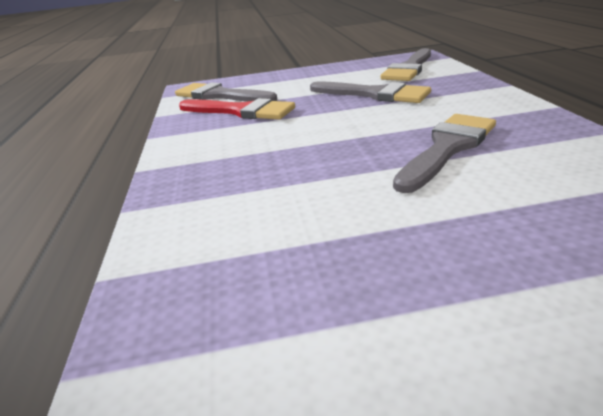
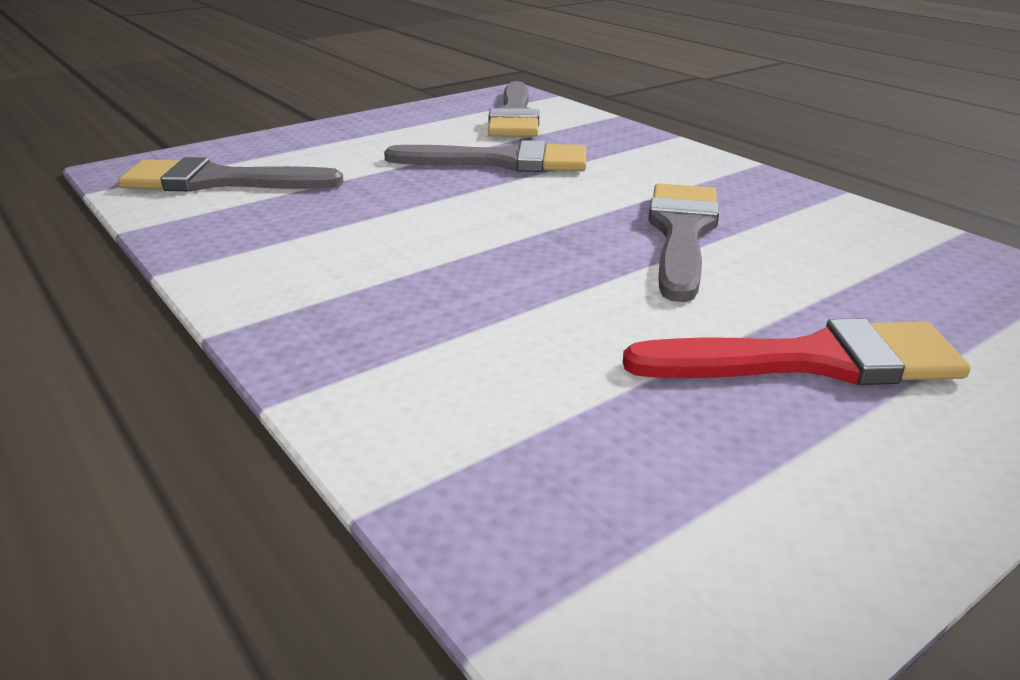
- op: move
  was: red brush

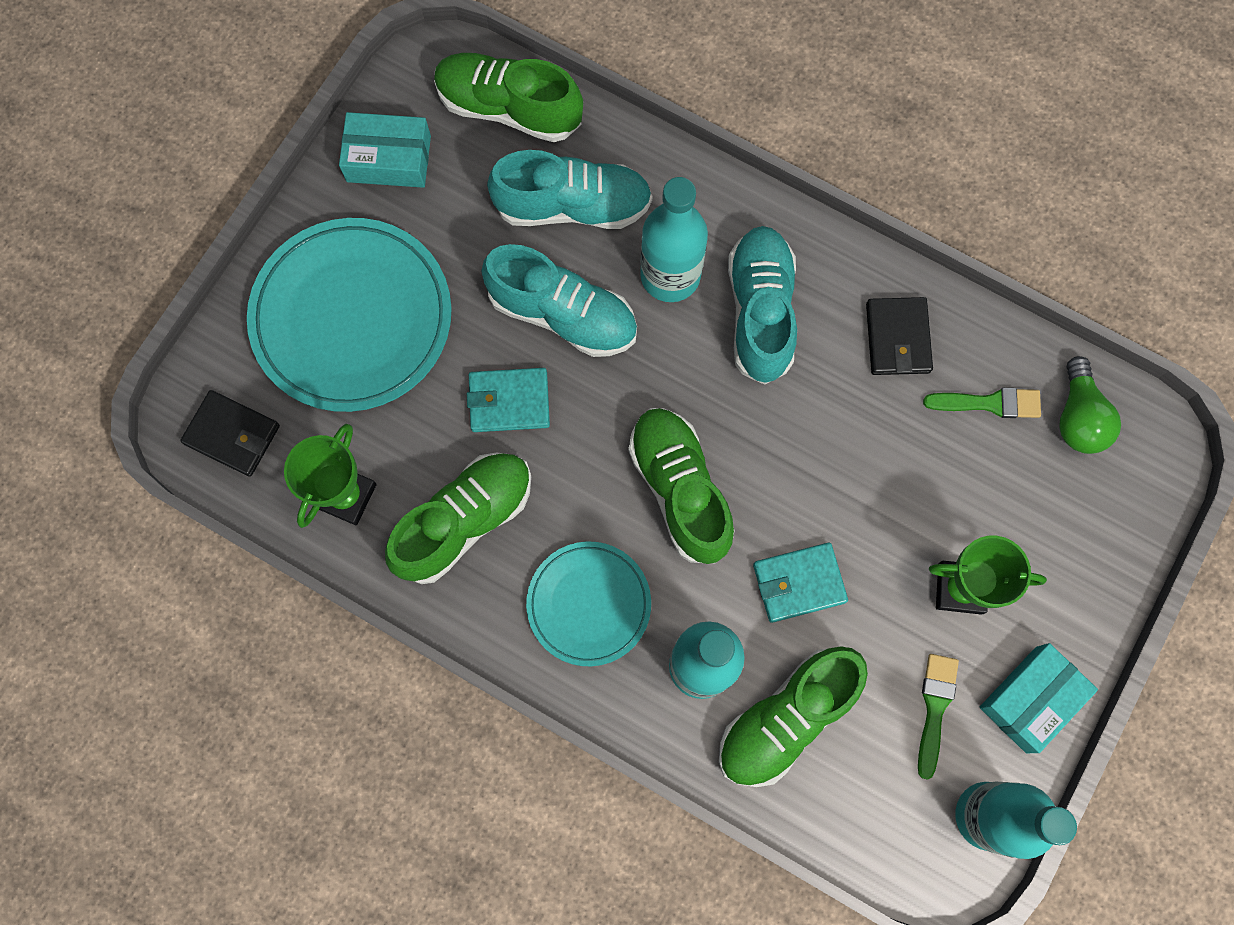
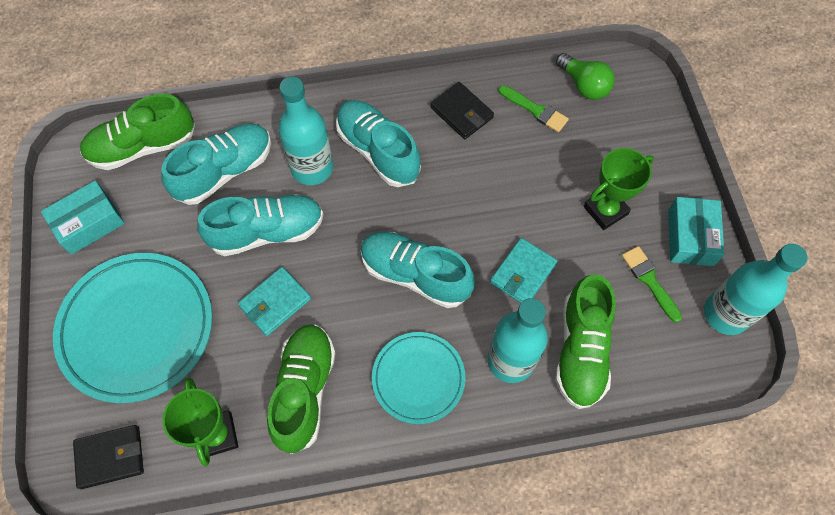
- op: recolor
  was: green shoe (3rd from left)
  now: turquoise shoe (4th from left)
- op: rotate
  was: green brush (2nd from left in the first image)
  clockwise: 75

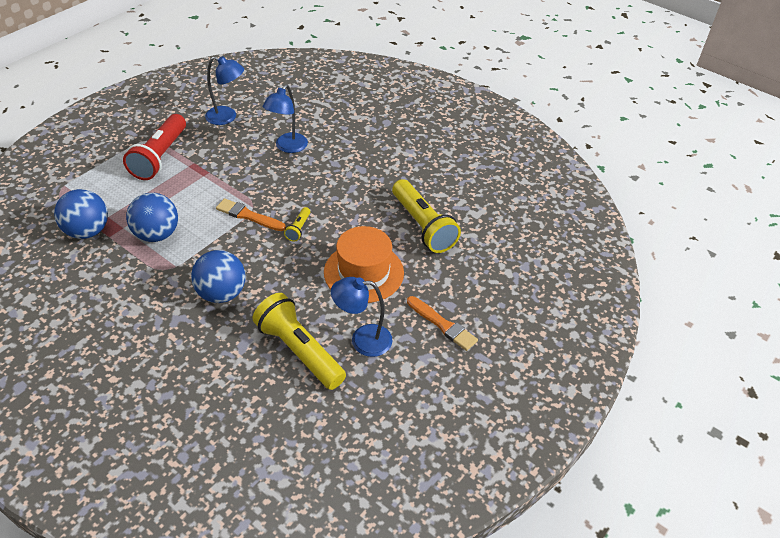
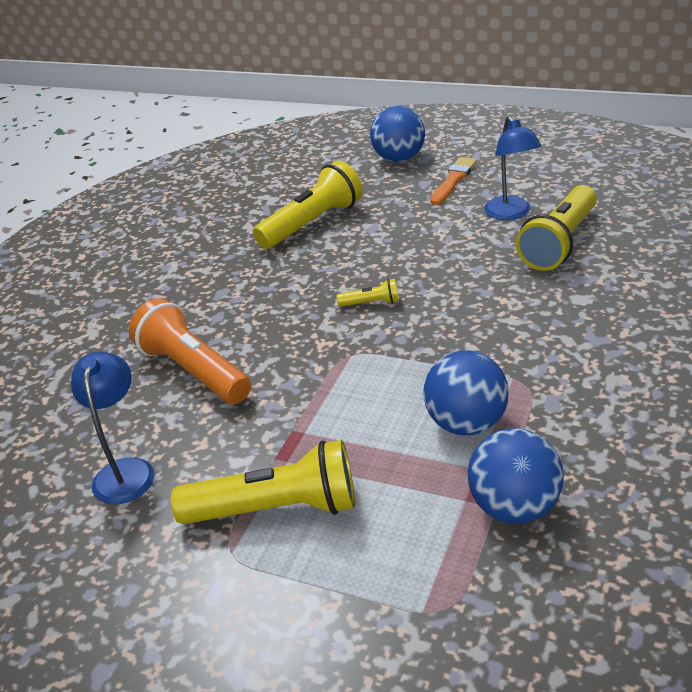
- op: recolor
  was: red flashlight
  now: yellow flashlight (1st from left)
- op: move
  was: blue ball (3rd from left in the first image)
  now: blue ball (1st from left)
- op: delete
  was: orange brush (1st from left)
- op: replace
  was: blue lamp (2nd from left)
  now: orange flashlight
- op: delete
  was: orange hat

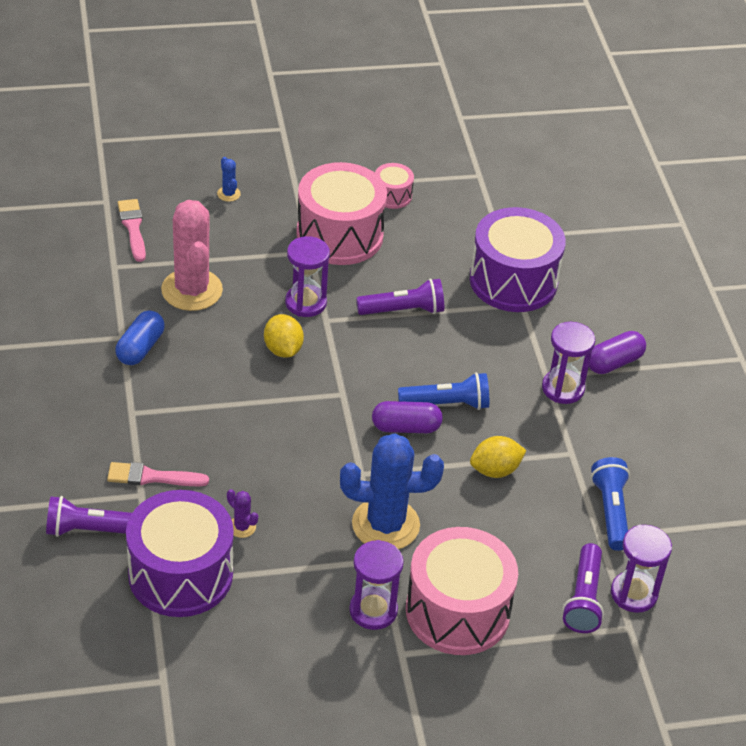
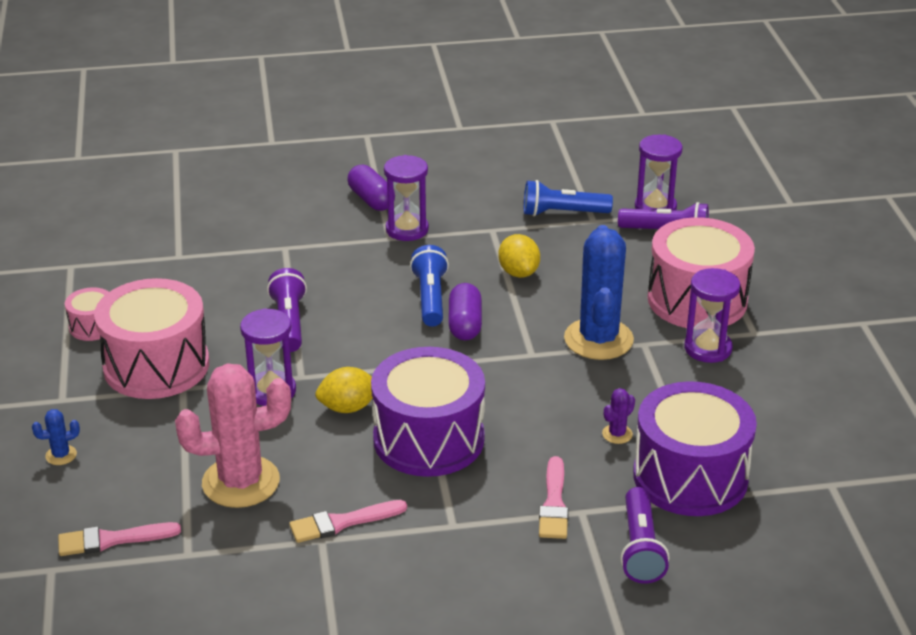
- op: replace
  was: blue capsule
  now: pink brush (2nd from left)
- op: move
  was: purple drum (2nd from left in the first image)
  now: purple drum (1st from left)

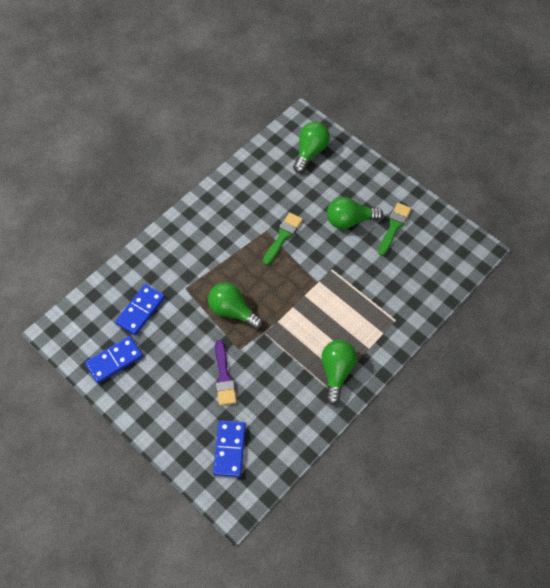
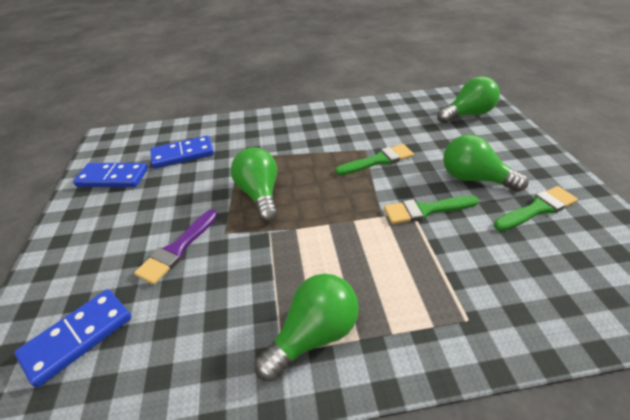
- op: insert
  now: green brush (2nd from left)

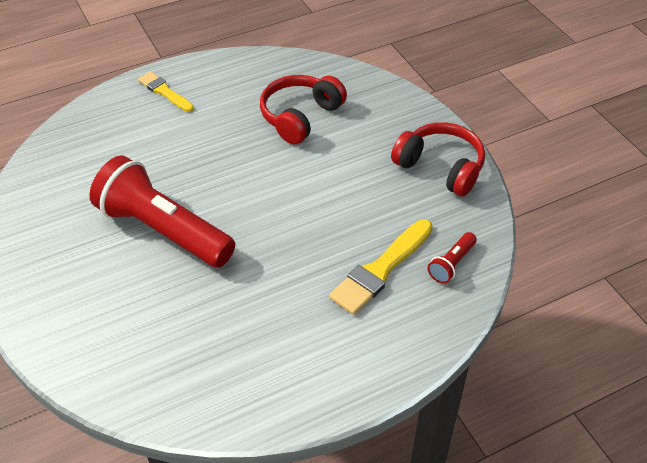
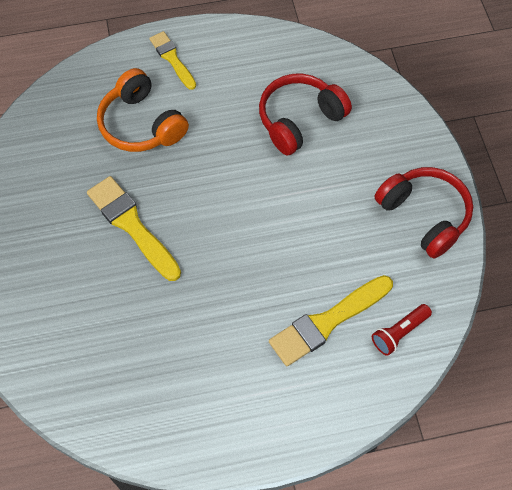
- op: replace
  was: red flashlight (1st from left)
  now: yellow brush (1st from left)
- op: insert
  now: orange headphones

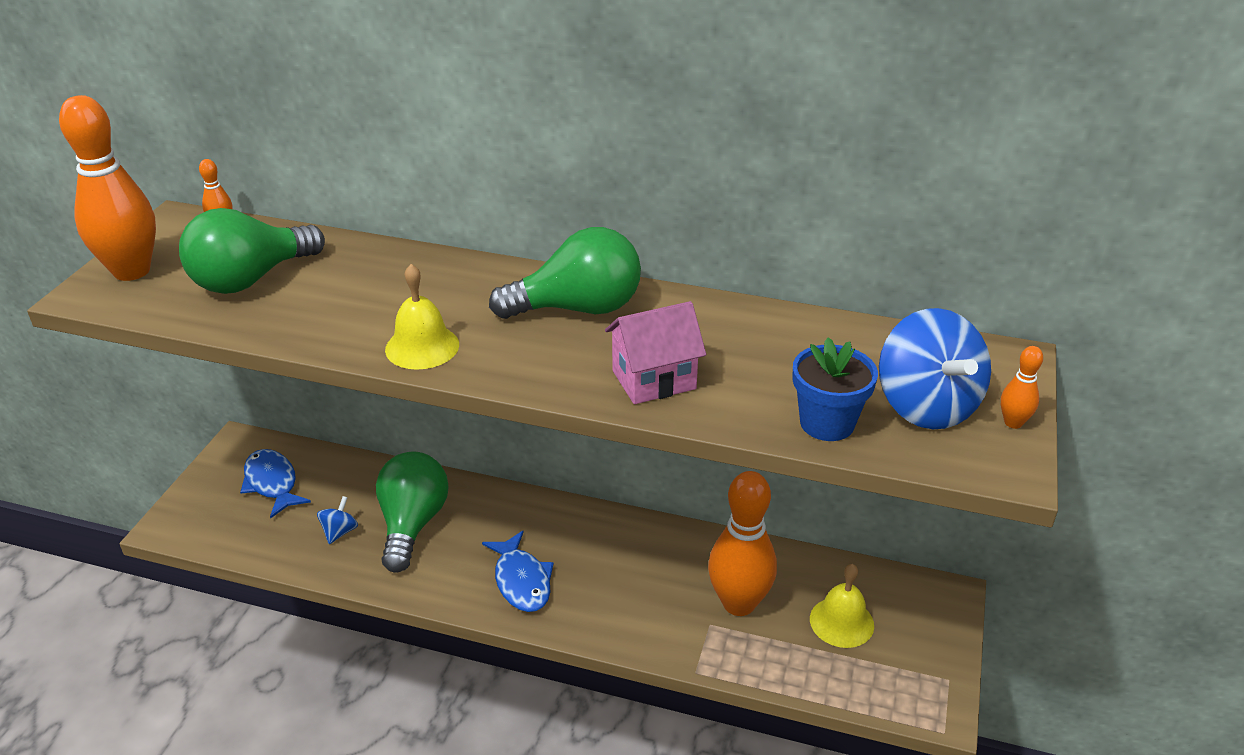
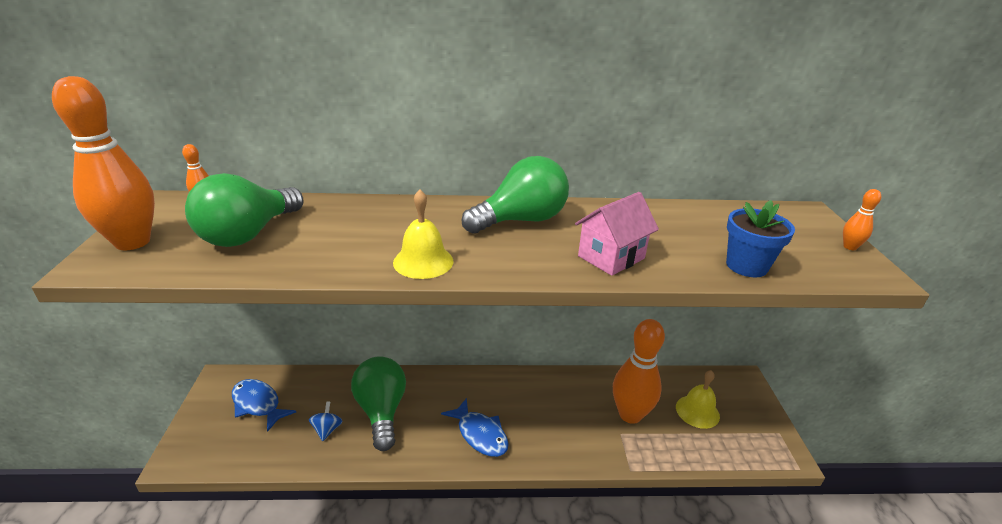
- op: delete
  was: blue spinning top (2nd from left)

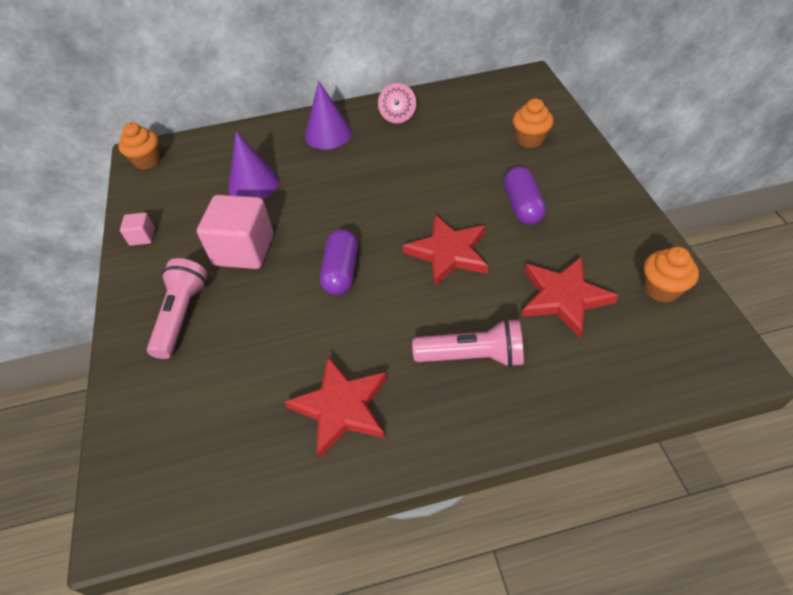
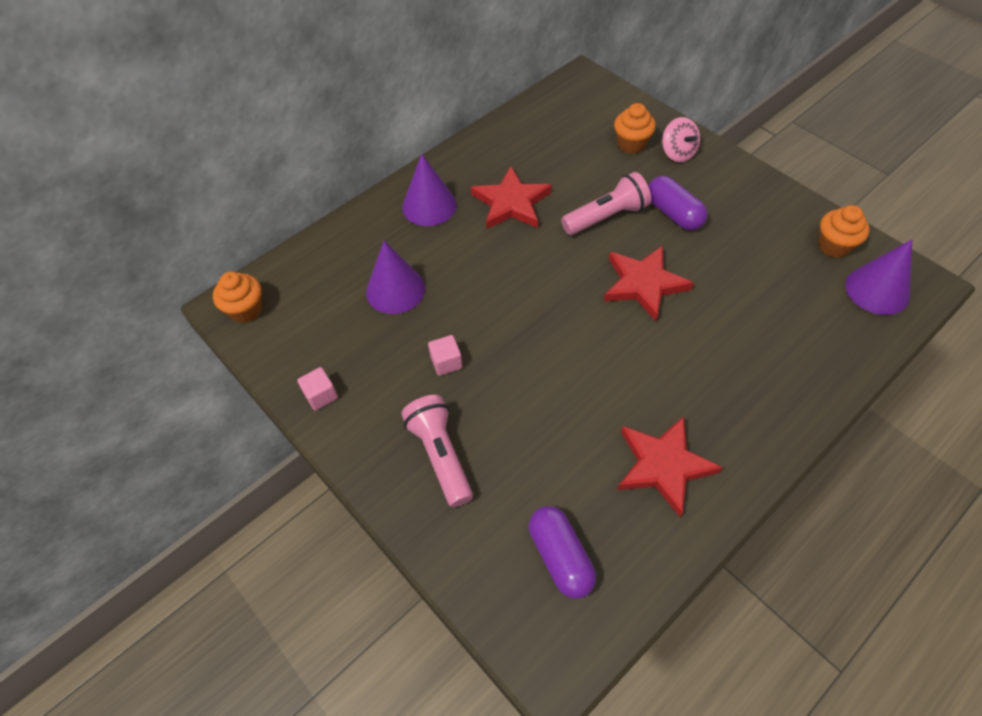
- op: resize
  was: pink cube (2nd from left)
  ratio: 0.46
- op: move
  was: purple capsule (1st from left)
- op: move
  was: pink spinning top
- op: move
  was: pink flashlight (2nd from left)
- op: move
  was: red star (3rd from left in the first image)
  now: red star (1st from left)
- op: insert
  now: purple cone (3rd from left)

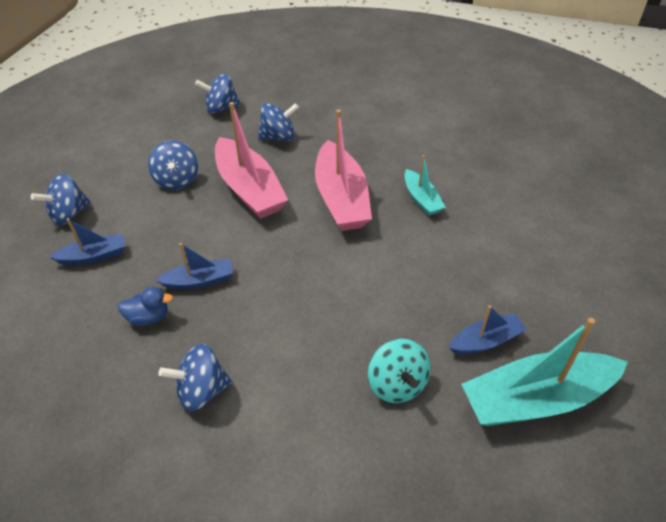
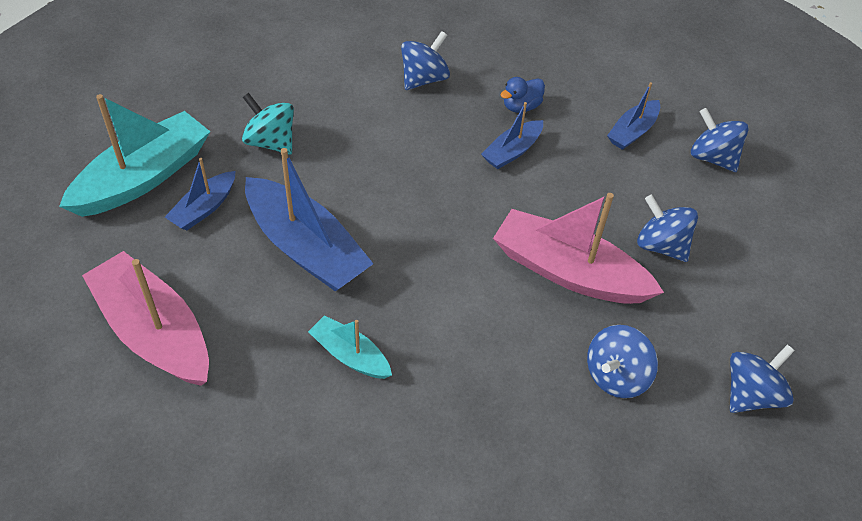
- op: rotate
  was: blue spinning top (1st from left in the first image)
  clockwise: -60
- op: move
  was: pink boat (2nd from left in the first image)
  now: pink boat (1st from left)
- op: insert
  now: blue boat (2nd from left)

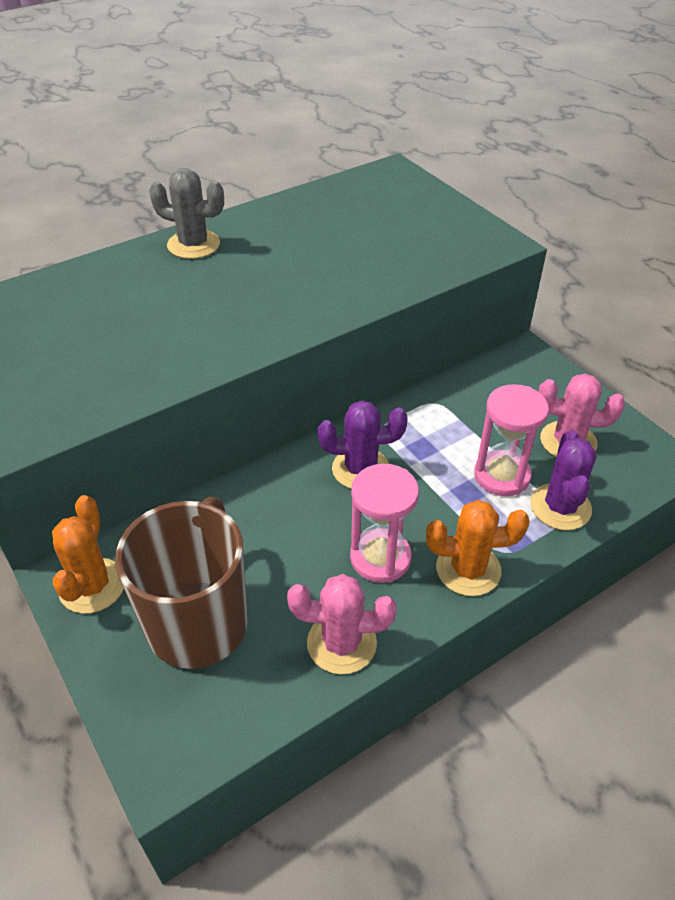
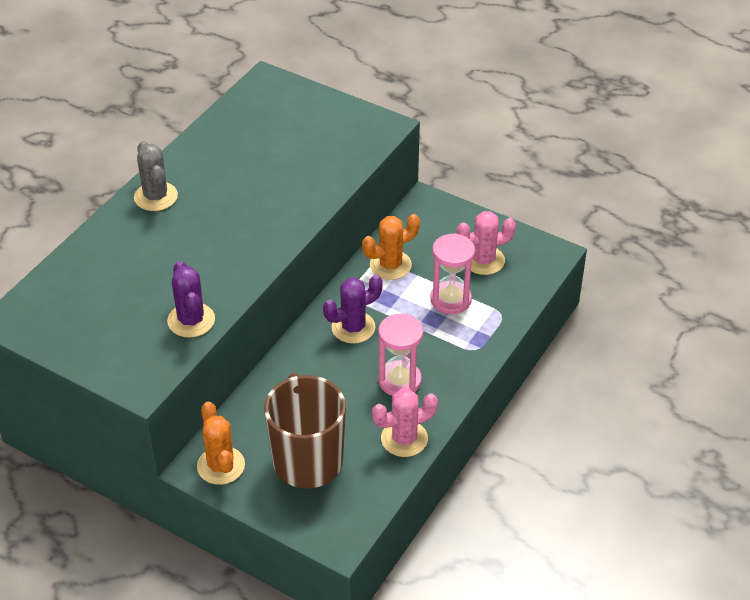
- op: rotate
  was: grey cactus
  clockwise: 75
- op: move
  was: orange cactus (2nd from left)
- op: move
  was: purple cactus (2nd from left in the first image)
  now: purple cactus (1st from left)

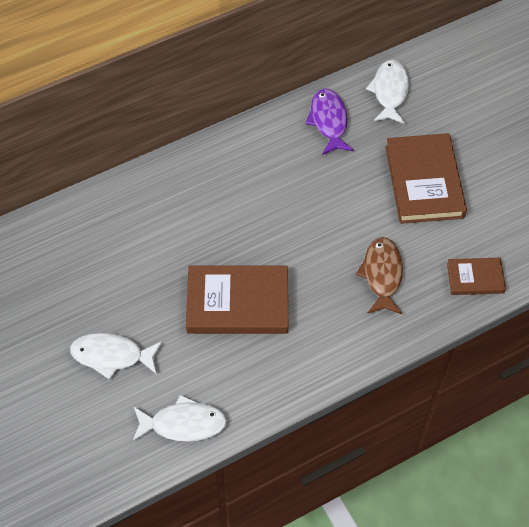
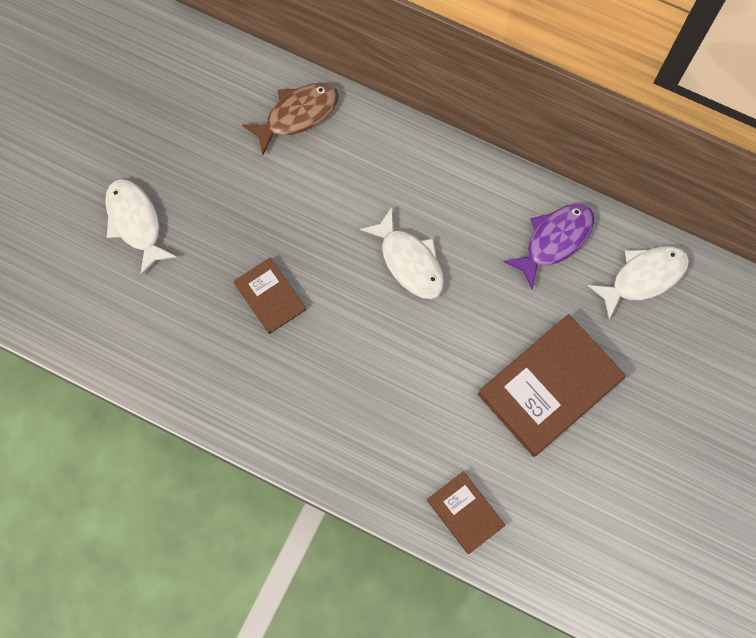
- op: move
  was: white fish (2nd from left)
- op: resize
  was: brown book (1st from left)
  ratio: 0.54
- op: move
  was: brown fish

